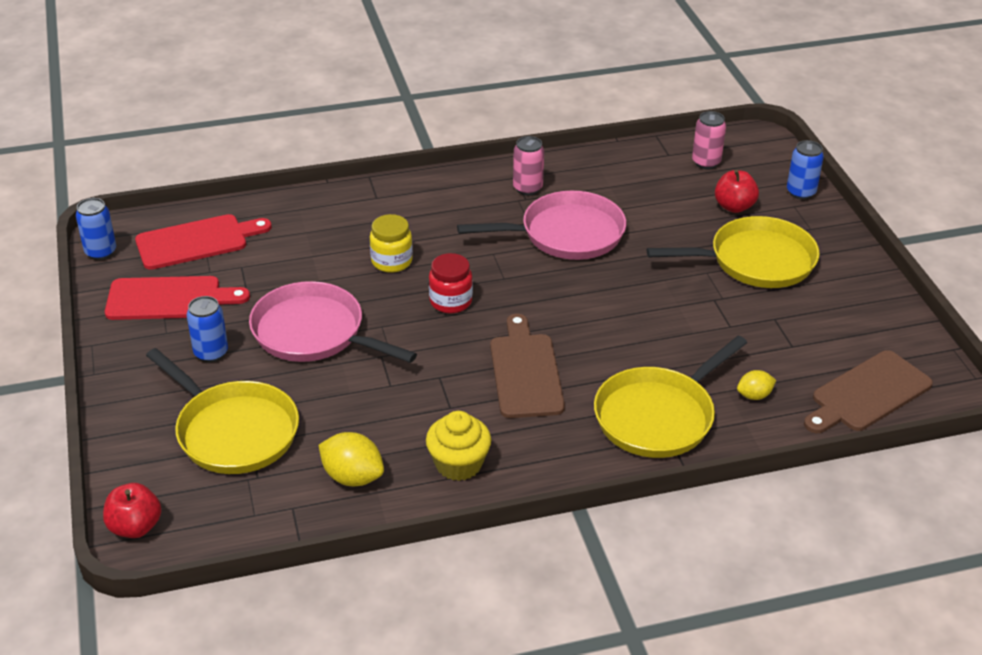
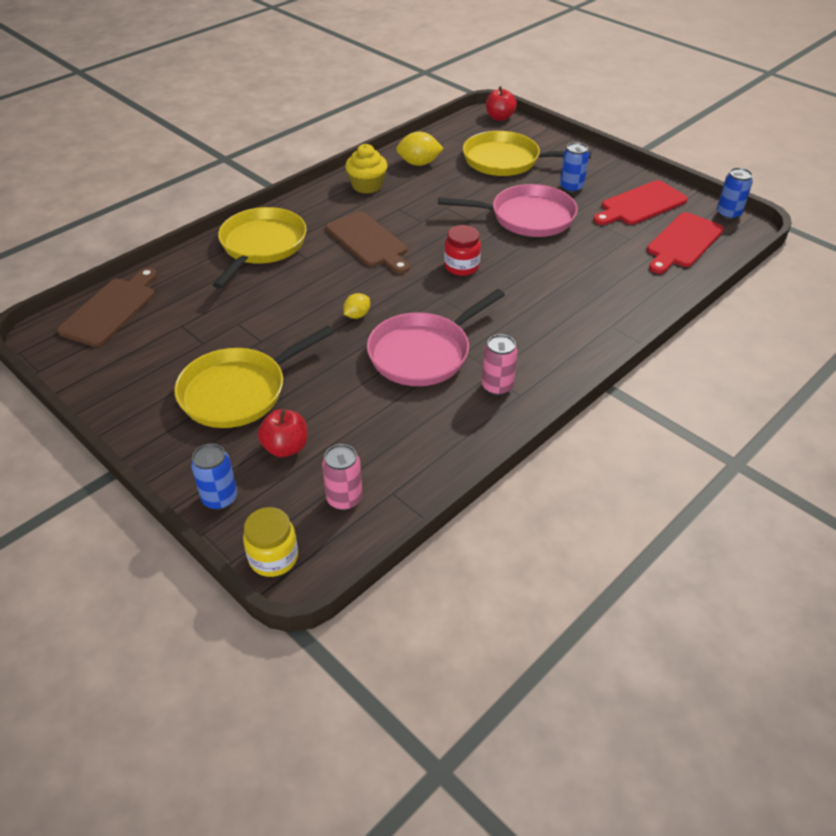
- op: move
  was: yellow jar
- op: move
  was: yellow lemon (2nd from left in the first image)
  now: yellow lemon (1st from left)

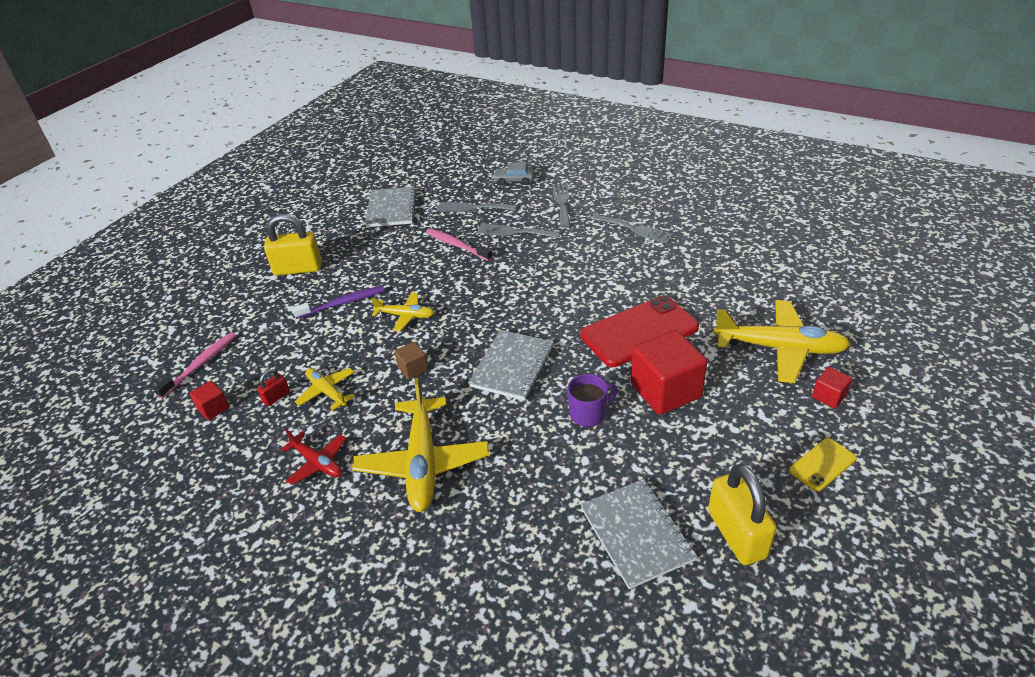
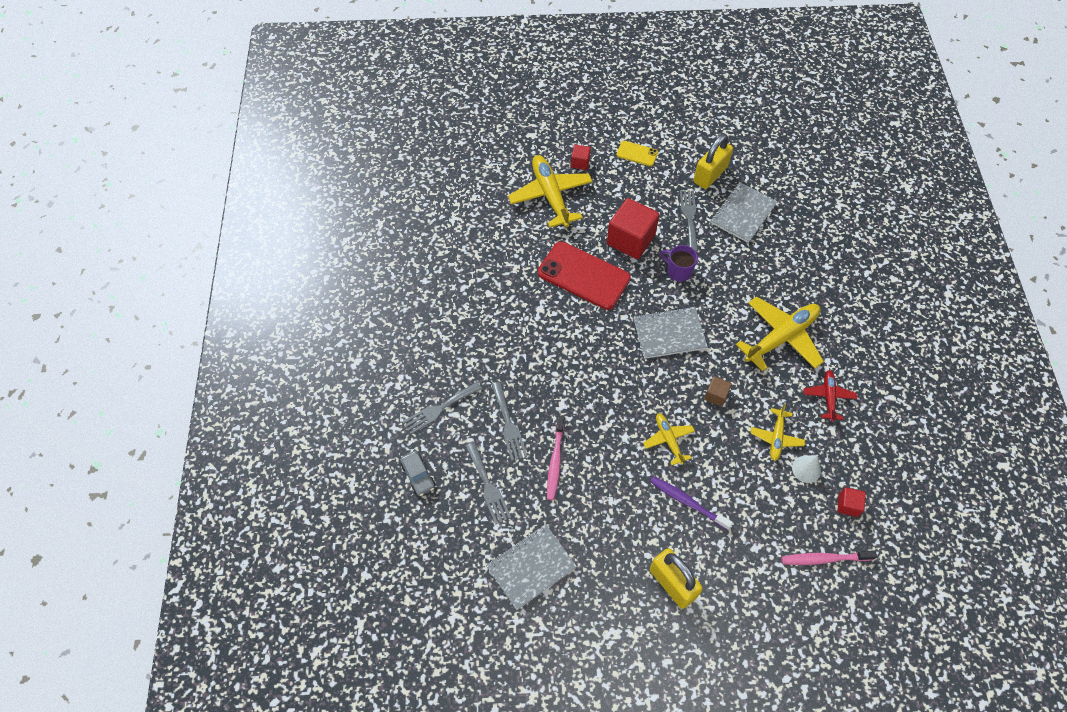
- op: replace
  was: red padlock
  now: white cone
- op: move
  was: grey fork (4th from left)

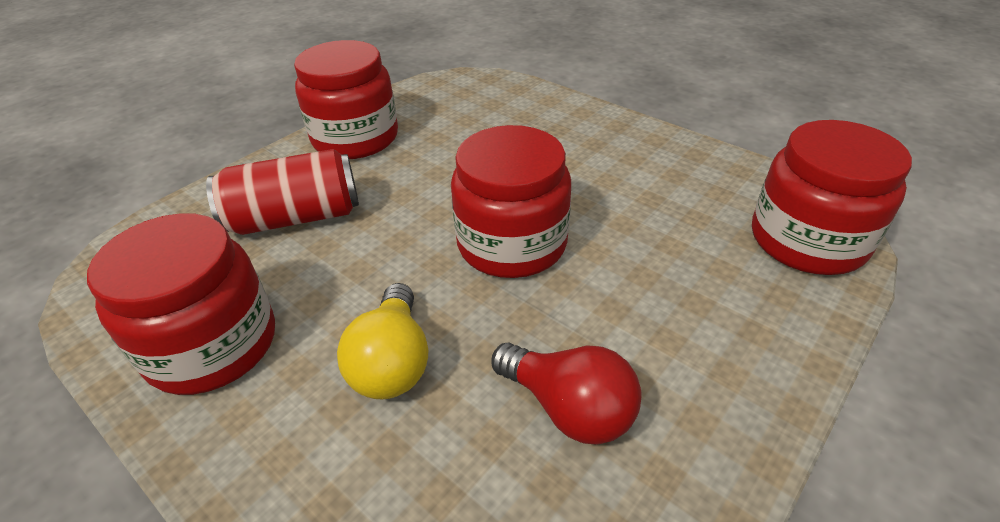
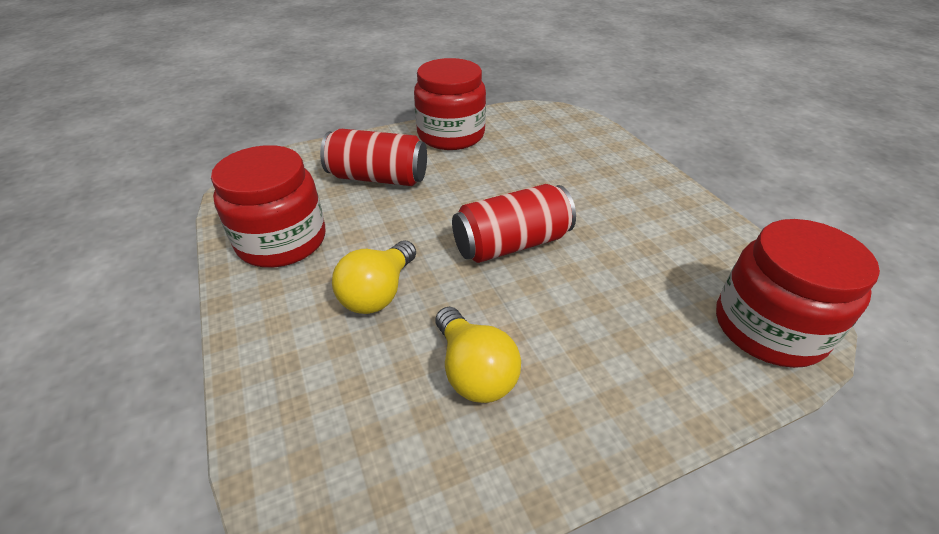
- op: replace
  was: red jar (3rd from left)
  now: red can (2nd from left)
- op: recolor
  was: red light bulb
  now: yellow light bulb (2nd from left)

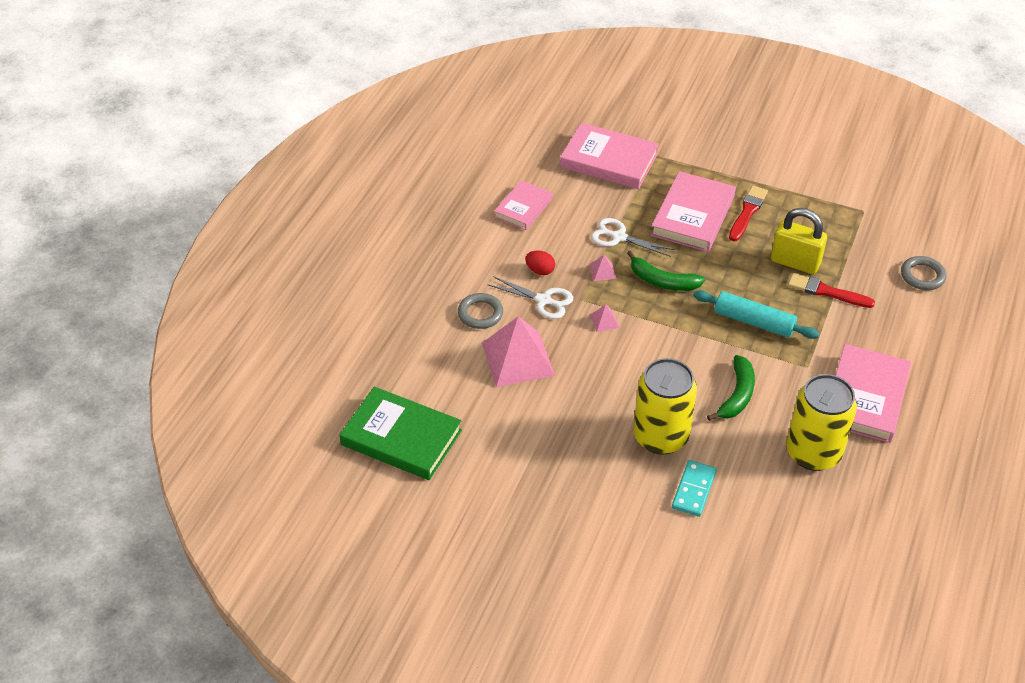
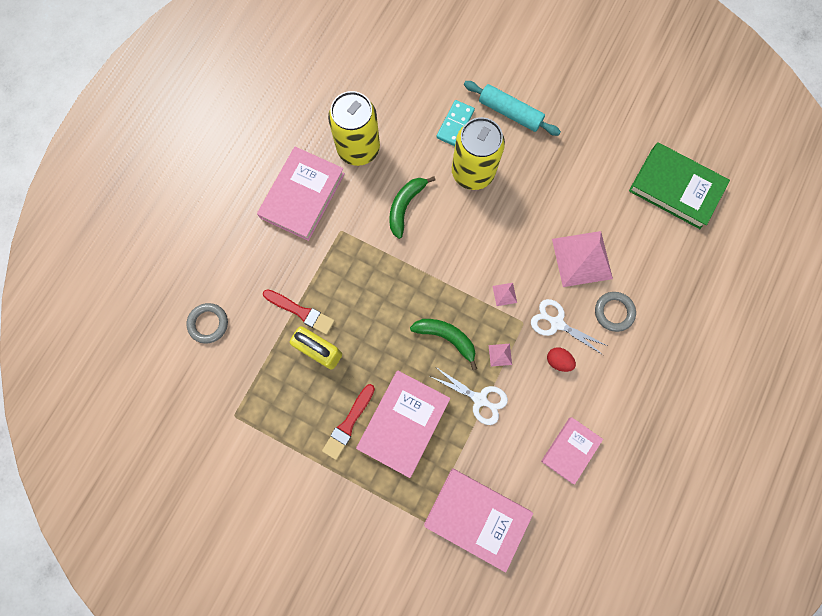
- op: move
  was: turquoise rolling pin

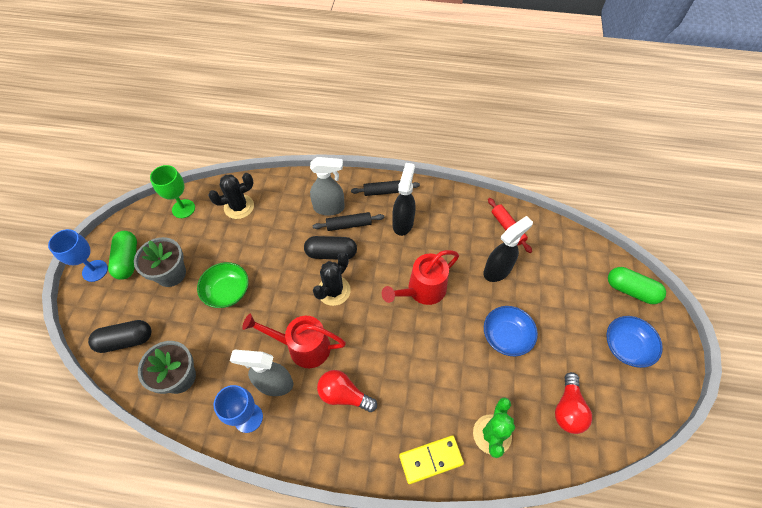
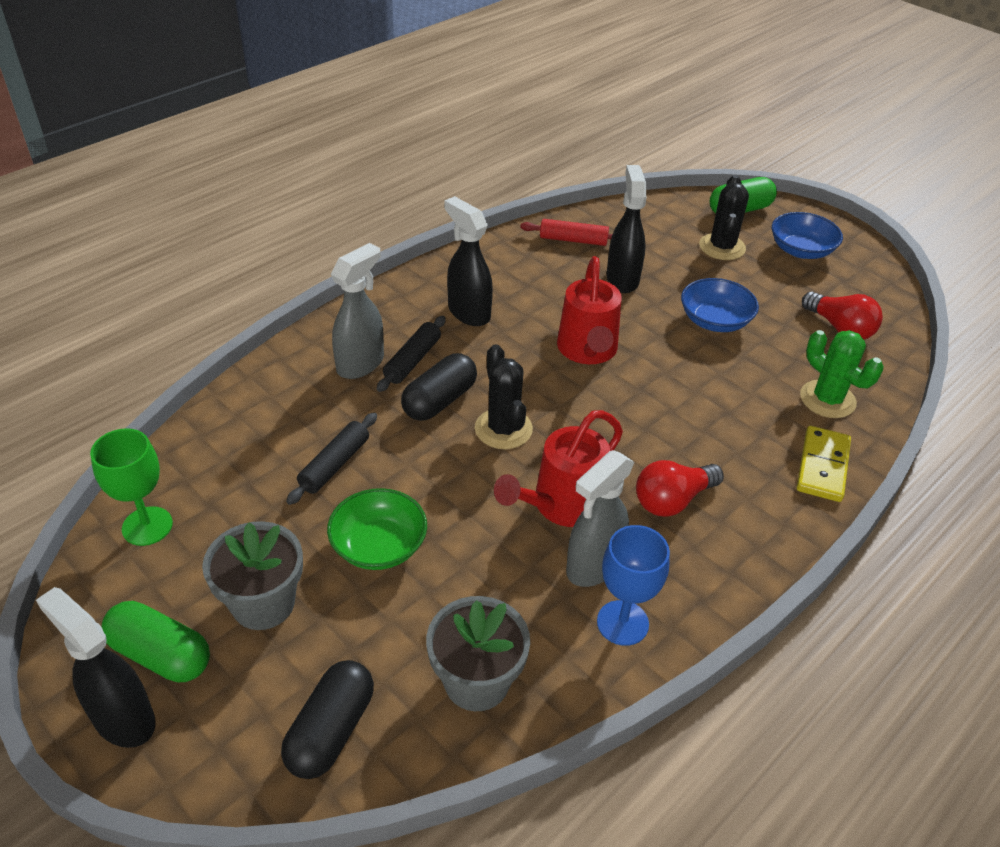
- op: replace
  was: blue goblet (1st from left)
  now: black spray bottle (1st from left)
- op: move
  was: black cactus (1st from left in the first image)
  now: black cactus (2nd from left)
- op: move
  was: black rolling pin (2nd from left in the first image)
  now: black rolling pin (1st from left)

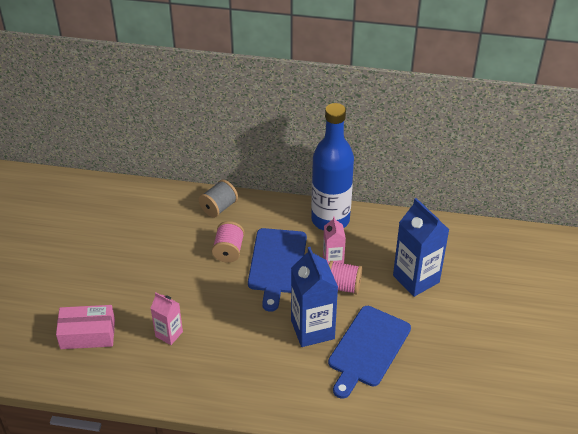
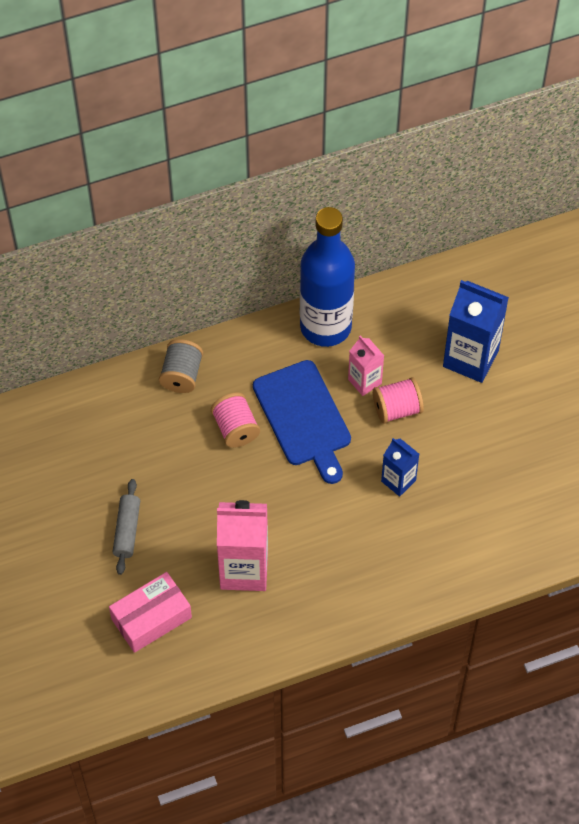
- op: resize
  was: pink carton (1st from left)
  ratio: 1.78
- op: resize
  was: blue carton (1st from left)
  ratio: 0.56
- op: delete
  was: blue cutting board (2nd from left)
- op: insert
  now: grey rolling pin

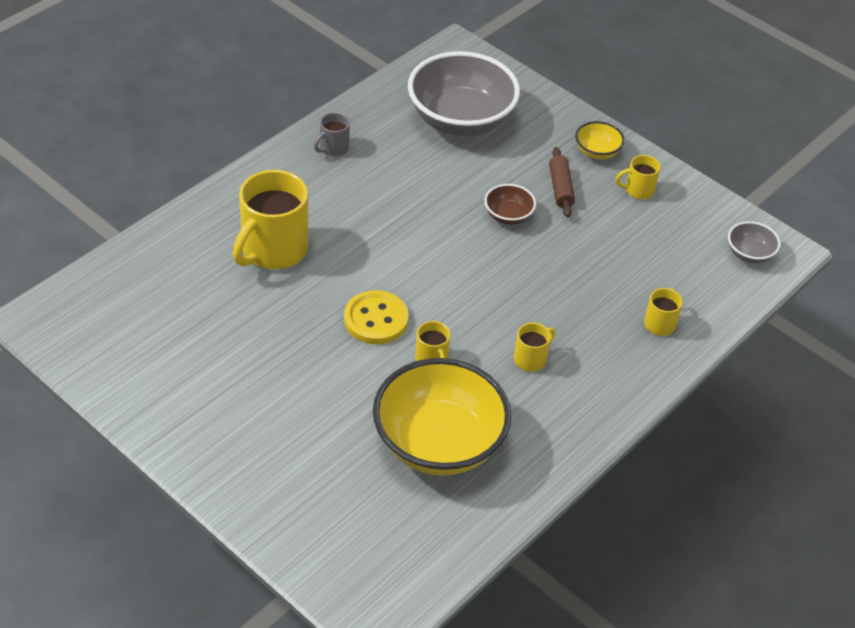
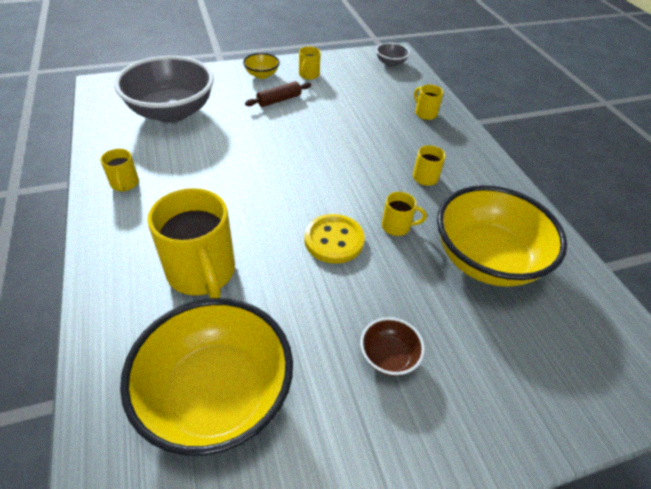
- op: recolor
  was: grey mug
  now: yellow mug (1st from left)
- op: move
  was: brown bowl
- op: rotate
  was: brown rolling pin
  clockwise: -60
- op: insert
  now: yellow bowl (1st from left)

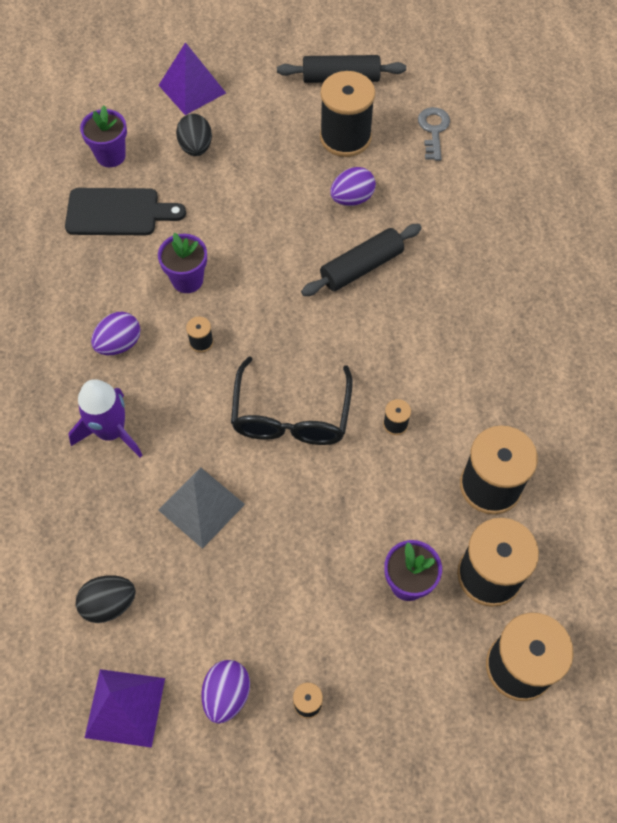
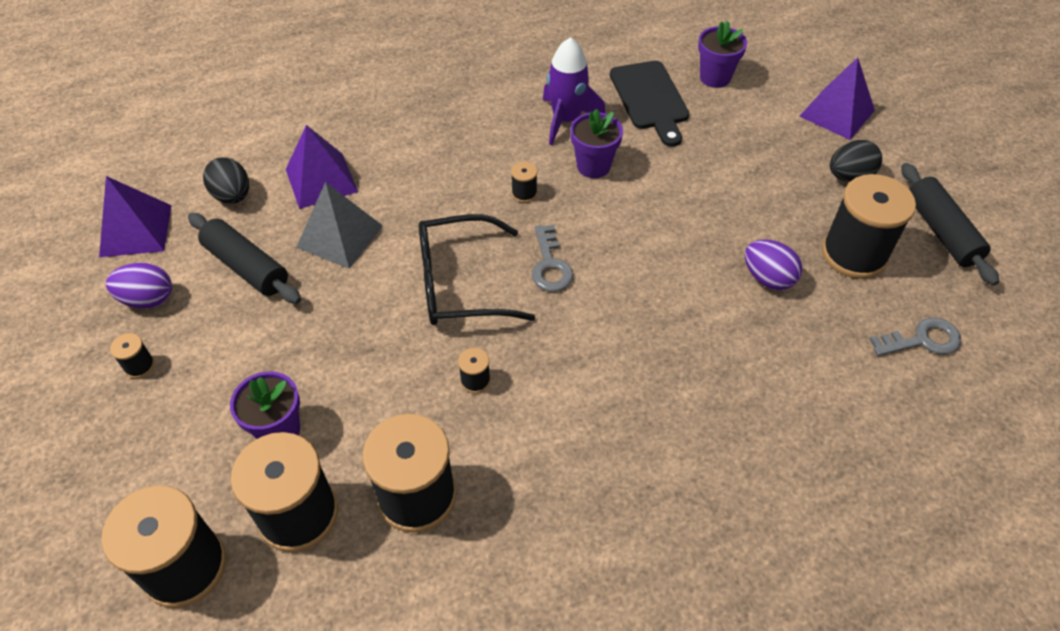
- op: move
  was: purple rocket
- op: delete
  was: purple egg (1st from left)
- op: move
  was: black egg (2nd from left)
- op: move
  was: black rolling pin (2nd from left in the first image)
  now: black rolling pin (1st from left)
- op: insert
  now: purple pyramid (2nd from left)
- op: insert
  now: grey key (1st from left)

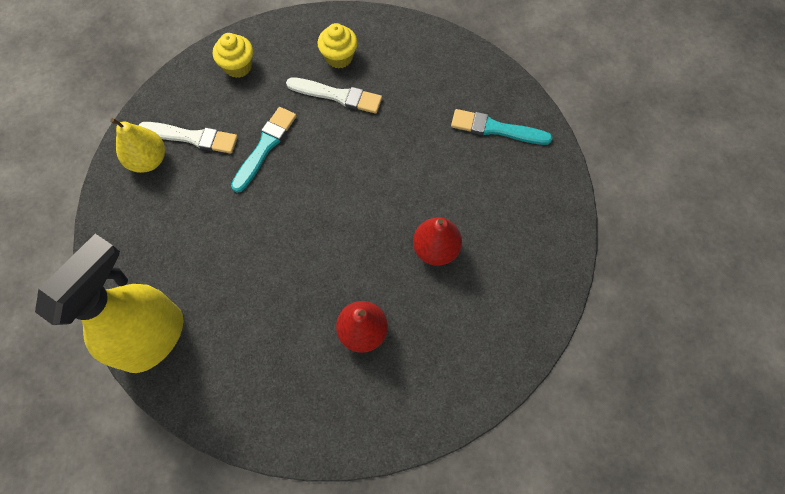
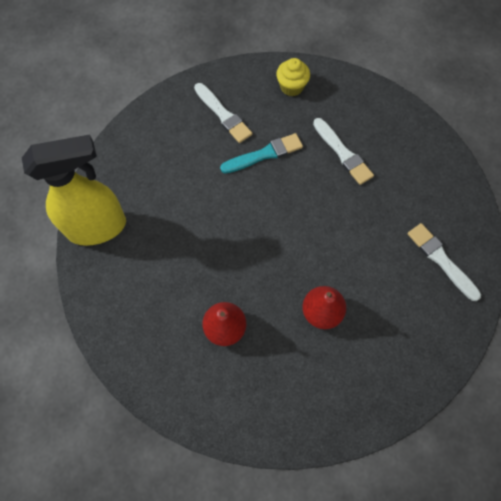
- op: delete
  was: yellow pear
- op: delete
  was: yellow cupcake (2nd from left)
- op: recolor
  was: turquoise brush (2nd from left)
  now: white brush (3rd from left)

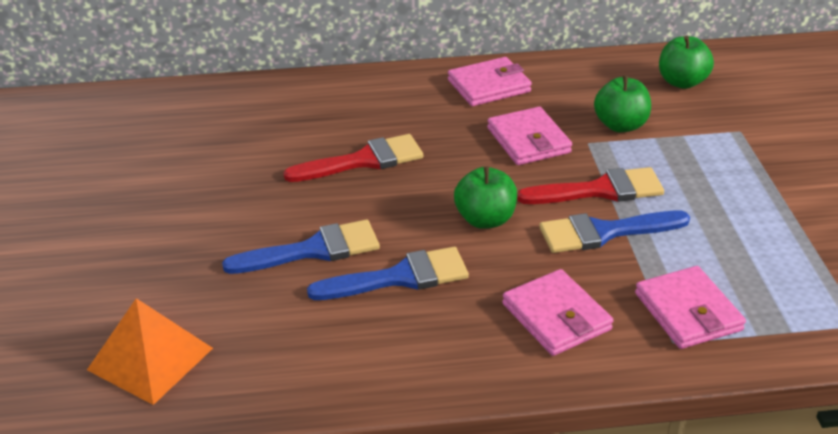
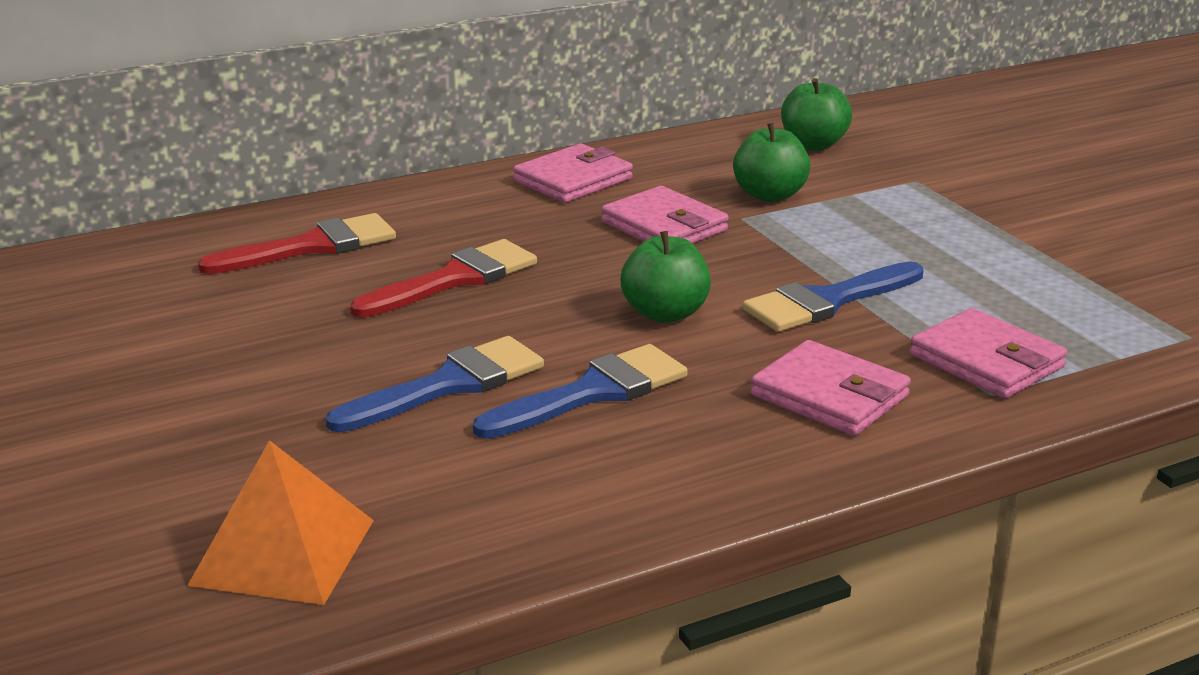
- op: move
  was: red brush (2nd from left in the first image)
  now: red brush (1st from left)

